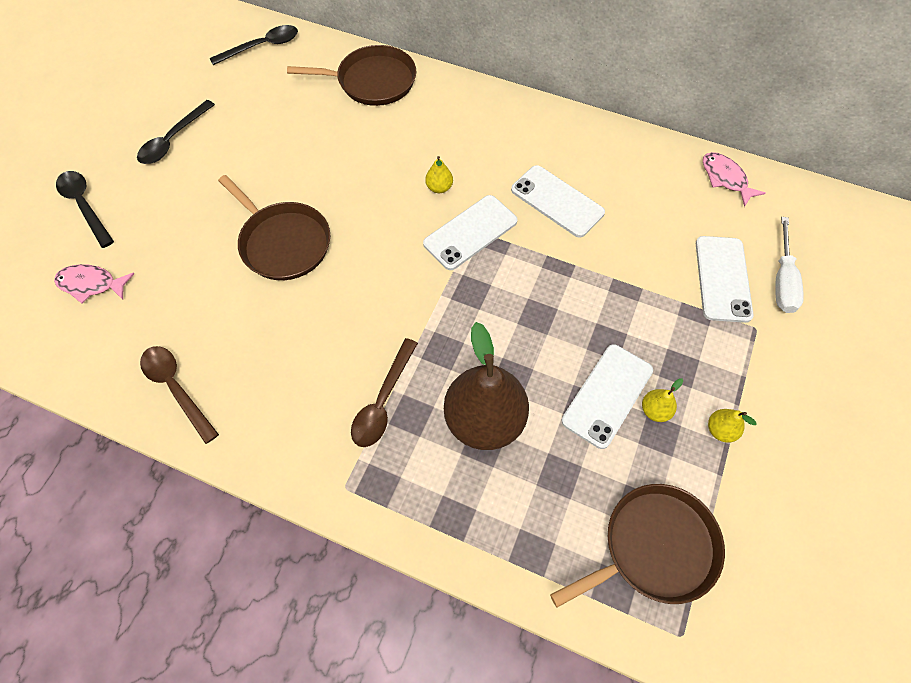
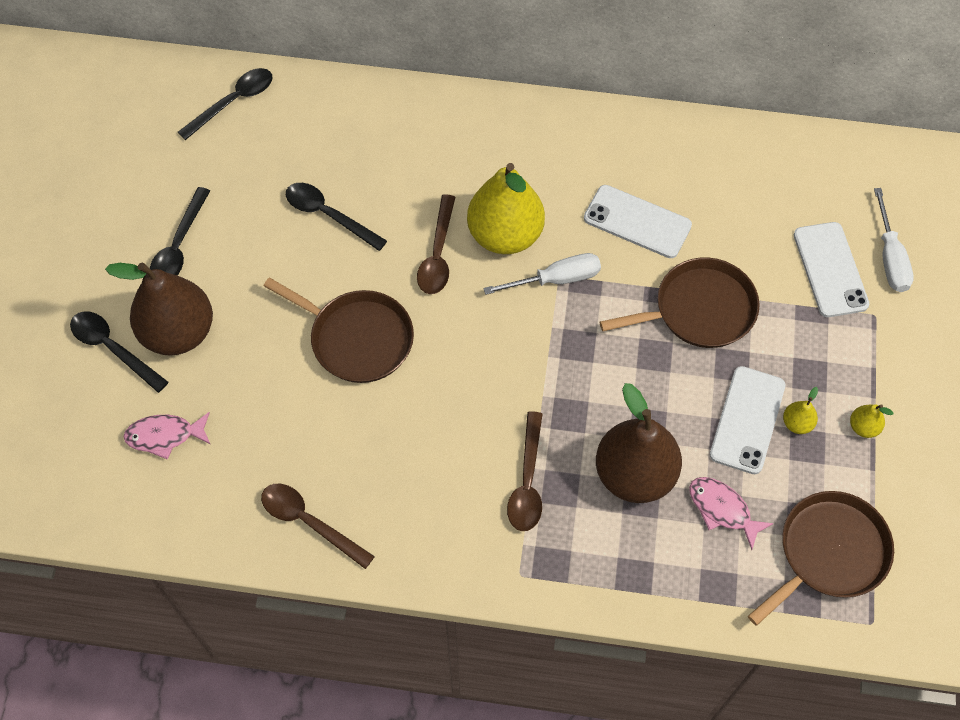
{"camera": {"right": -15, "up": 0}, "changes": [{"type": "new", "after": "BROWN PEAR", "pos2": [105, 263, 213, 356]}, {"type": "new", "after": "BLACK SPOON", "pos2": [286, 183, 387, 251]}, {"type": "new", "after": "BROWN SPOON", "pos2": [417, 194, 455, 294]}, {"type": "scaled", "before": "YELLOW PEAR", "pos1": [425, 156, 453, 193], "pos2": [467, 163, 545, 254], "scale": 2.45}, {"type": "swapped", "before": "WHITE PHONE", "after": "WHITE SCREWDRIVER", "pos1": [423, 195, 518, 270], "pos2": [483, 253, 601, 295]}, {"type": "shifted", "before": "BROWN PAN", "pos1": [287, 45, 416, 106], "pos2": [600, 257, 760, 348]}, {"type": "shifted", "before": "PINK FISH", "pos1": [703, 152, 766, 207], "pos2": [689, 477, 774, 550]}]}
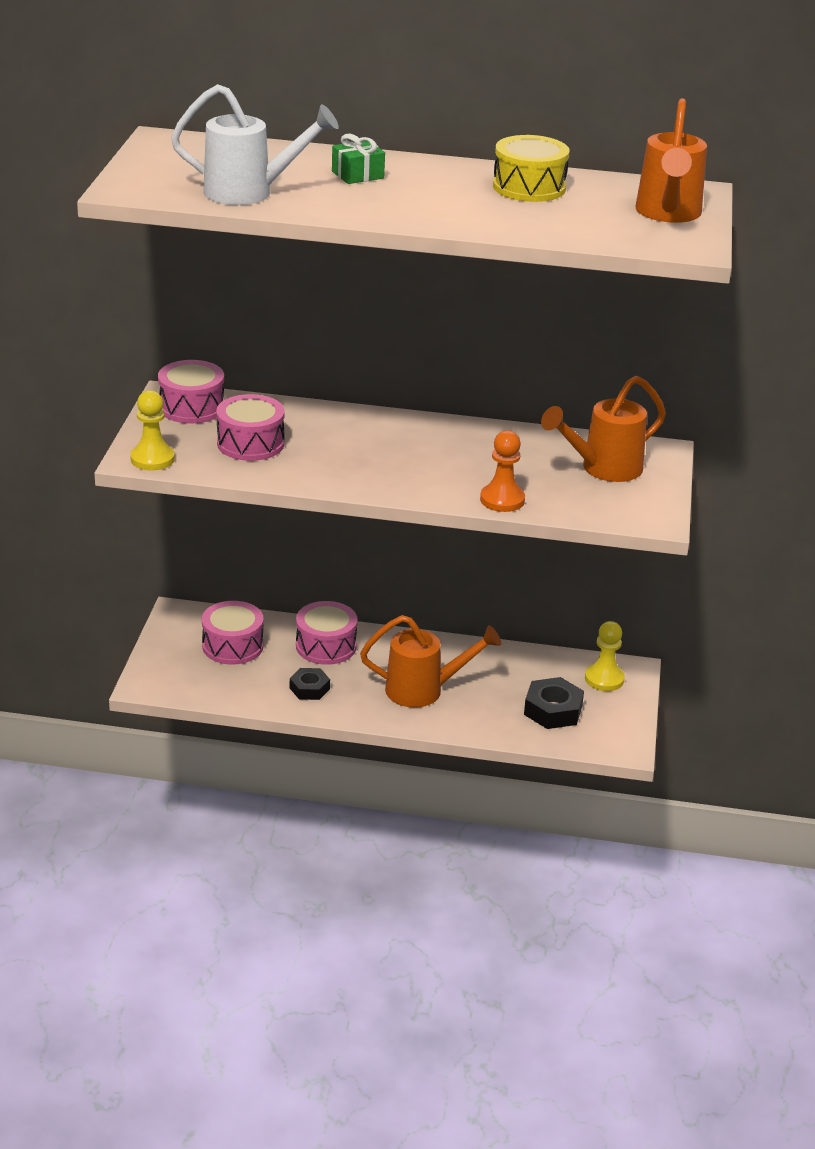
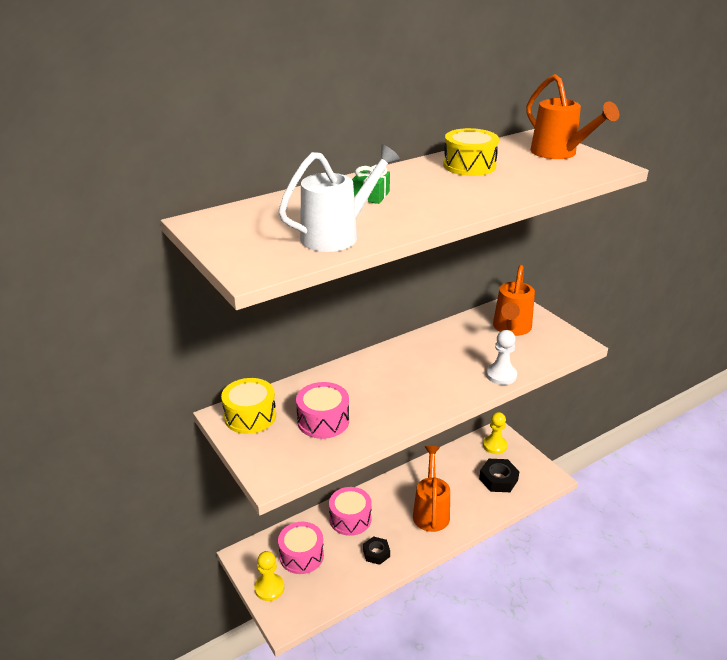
{"camera": {"right": -40, "up": 0}, "changes": [{"type": "repainted", "before": "PINK DRUM", "after": "YELLOW DRUM", "pos1": [158, 360, 224, 424], "pos2": [221, 378, 276, 434]}, {"type": "shifted", "before": "YELLOW PAWN", "pos1": [130, 390, 175, 470], "pos2": [254, 551, 284, 601]}, {"type": "rotated", "before": "ORANGE WATERING CAN", "pos1": [360, 615, 502, 708], "pos2": [413, 446, 450, 532], "turn": -45}, {"type": "repainted", "before": "ORANGE PAWN", "after": "WHITE PAWN", "pos1": [480, 430, 525, 512], "pos2": [486, 330, 517, 385]}]}
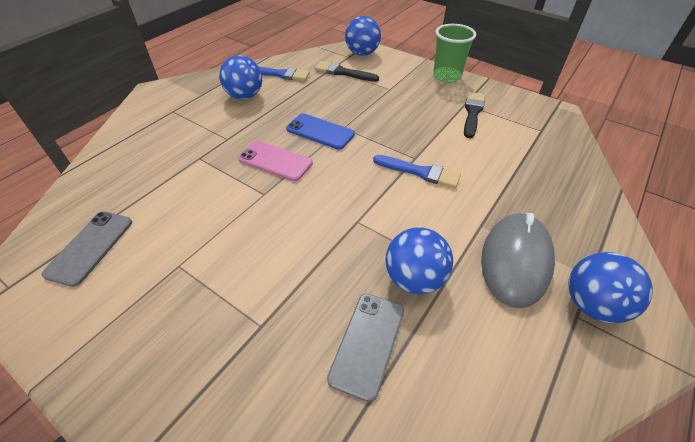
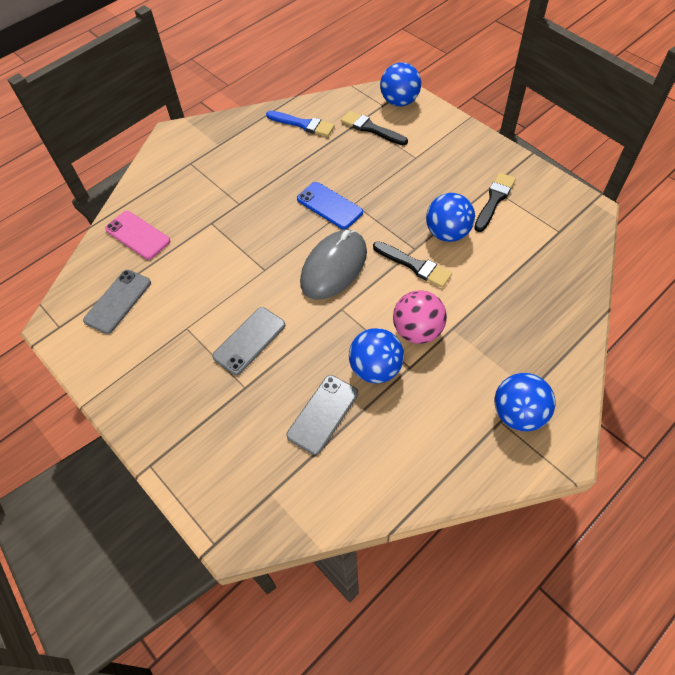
{"camera": {"right": 15, "up": 10}, "changes": [{"type": "shifted", "before": "PINK PHONE", "pos1": [238, 141, 313, 181], "pos2": [105, 211, 170, 260]}, {"type": "new", "after": "GREY PHONE", "pos2": [212, 307, 285, 375]}, {"type": "shifted", "before": "GREY MOUSE", "pos1": [481, 213, 555, 309], "pos2": [300, 230, 367, 300]}, {"type": "repainted", "before": "BLUE BRUSH", "after": "BLACK BRUSH", "pos1": [373, 155, 461, 188], "pos2": [373, 241, 452, 288]}, {"type": "new", "after": "PINK BALL", "pos2": [393, 290, 447, 344]}, {"type": "shifted", "before": "BLUE BALL", "pos1": [219, 55, 262, 100], "pos2": [426, 193, 475, 242]}, {"type": "gone", "before": "GREEN CUP", "pos1": [433, 24, 476, 83]}]}
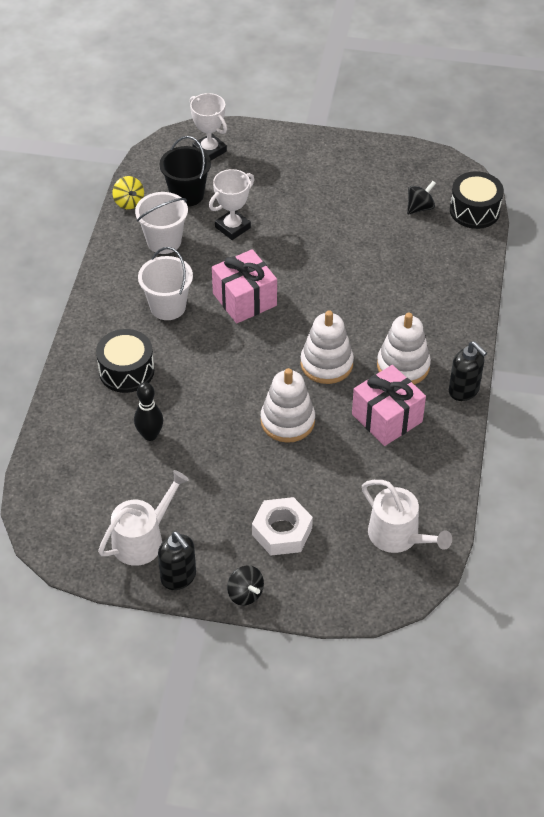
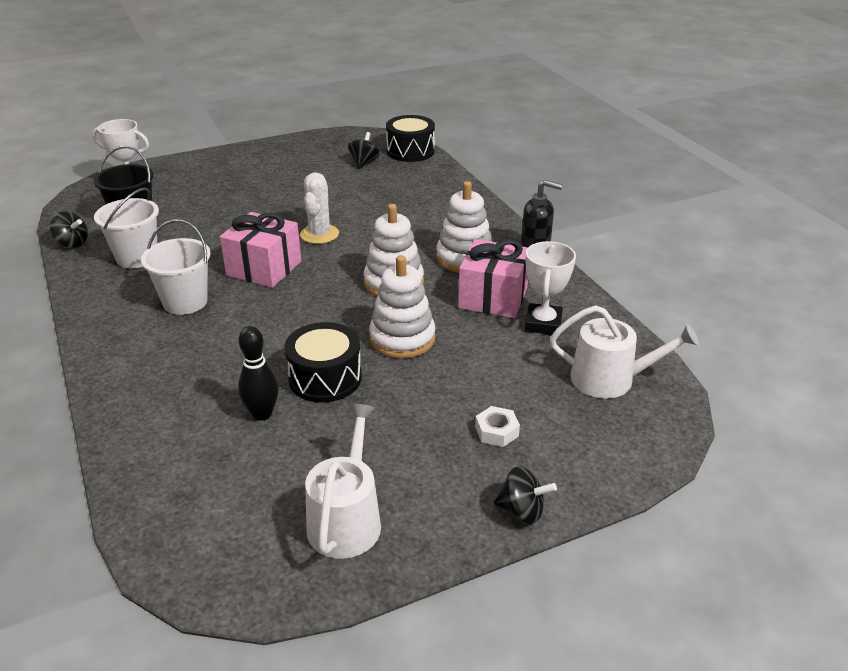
{"camera": {"right": -35, "up": -15}, "changes": [{"type": "repainted", "before": "YELLOW SPINNING TOP", "after": "BLACK SPINNING TOP", "pos1": [113, 176, 144, 209], "pos2": [49, 211, 88, 248]}, {"type": "shifted", "before": "BLACK DRUM", "pos1": [96, 329, 154, 393], "pos2": [285, 322, 362, 402]}, {"type": "new", "after": "WHITE CACTUS", "pos2": [300, 172, 339, 244]}, {"type": "scaled", "before": "WHITE NUT", "pos1": [252, 497, 313, 556], "pos2": [475, 406, 520, 447], "scale": 0.57}, {"type": "shifted", "before": "WHITE TROPHY", "pos1": [209, 169, 254, 240], "pos2": [525, 241, 576, 335]}, {"type": "gone", "before": "BLACK SOAP DISPENSER", "pos1": [158, 531, 196, 590]}]}
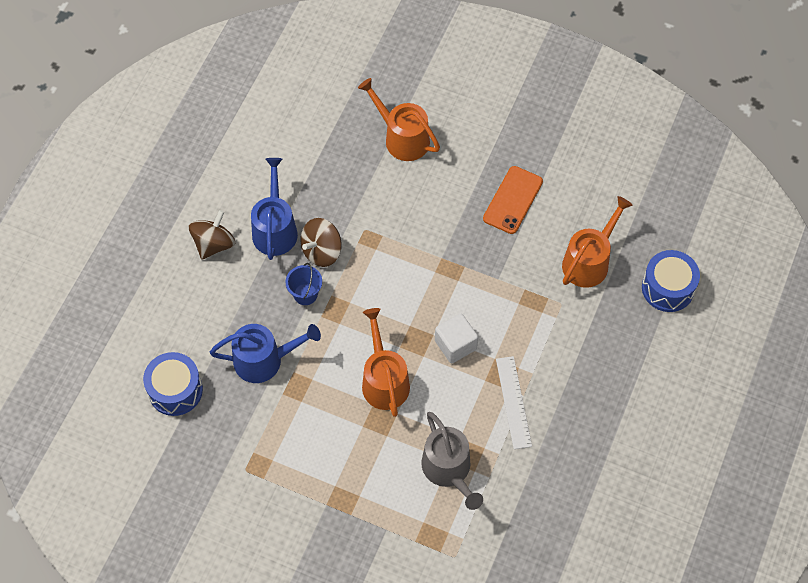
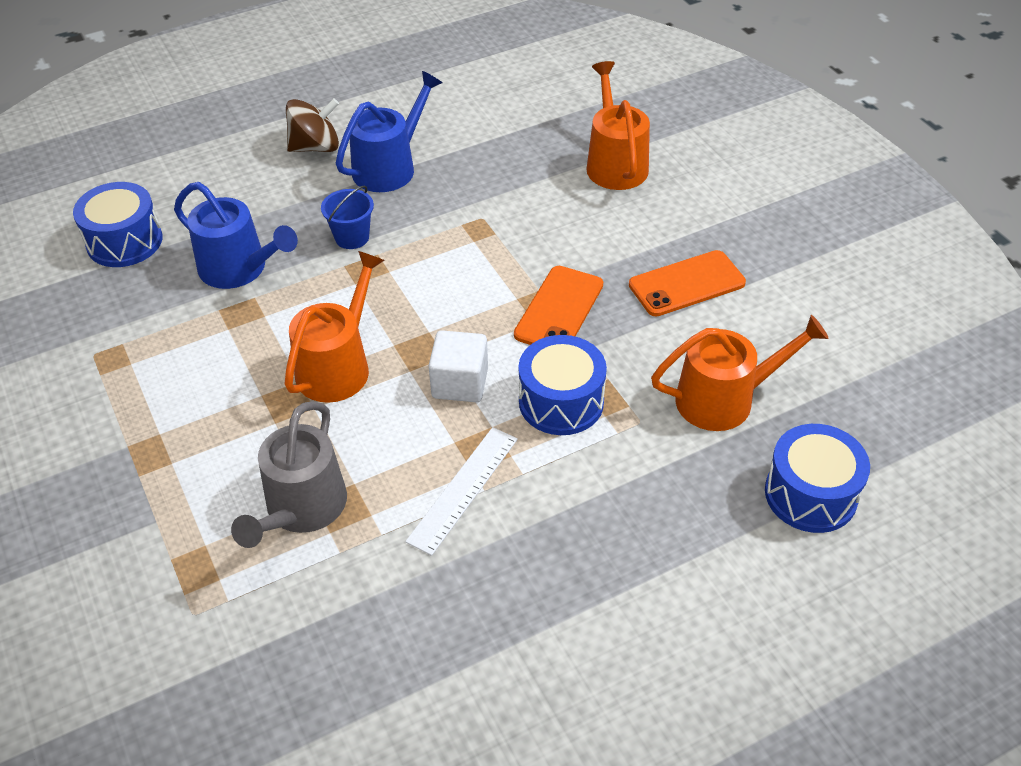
{"camera": {"right": 40, "up": -15}, "changes": [{"type": "new", "after": "ORANGE PHONE", "pos2": [514, 266, 603, 345]}, {"type": "new", "after": "BLUE DRUM", "pos2": [519, 335, 607, 435]}, {"type": "gone", "before": "BROWN SPINNING TOP", "pos1": [301, 218, 342, 267]}]}
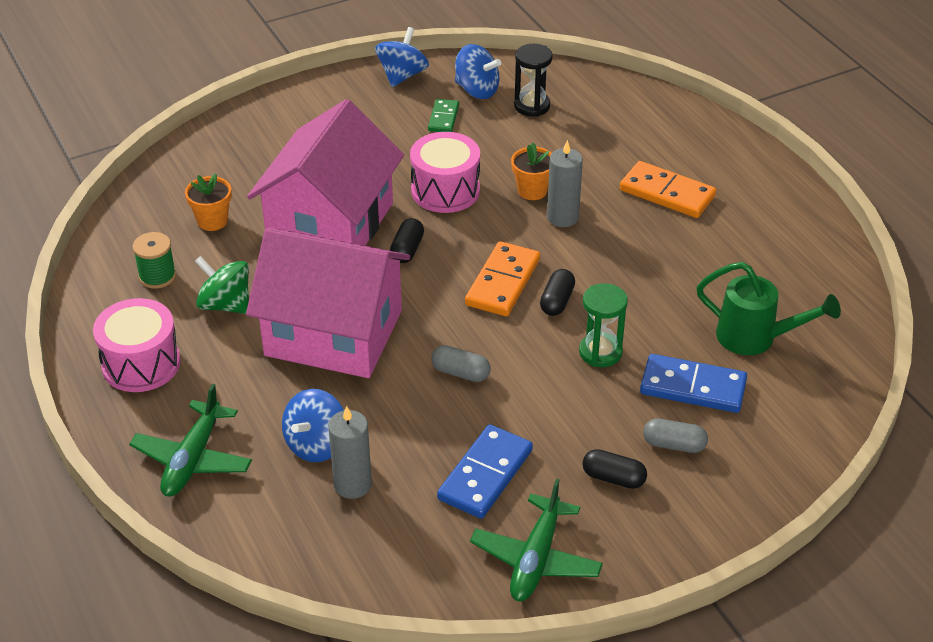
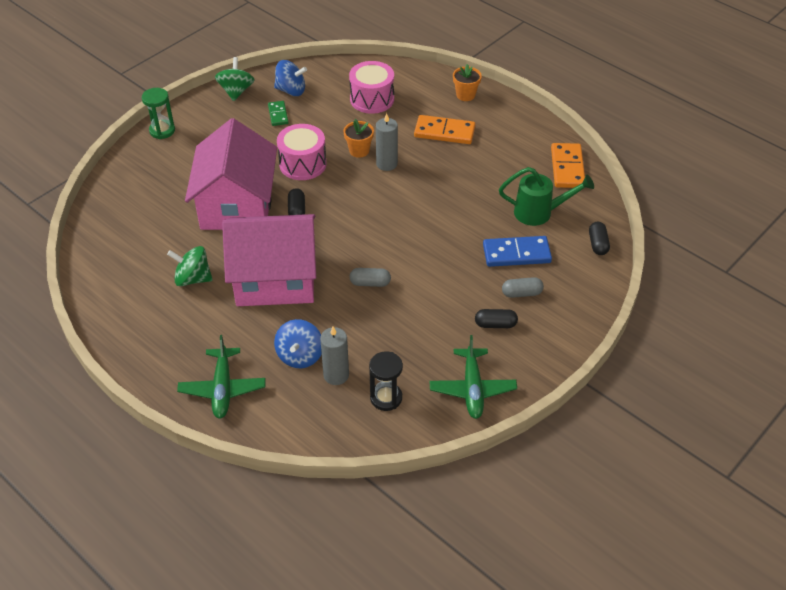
{"camera": {"right": -20, "up": 5}, "changes": [{"type": "shifted", "before": "GREEN HOURGLASS", "pos1": [579, 283, 628, 367], "pos2": [142, 88, 175, 139]}, {"type": "repainted", "before": "BLUE SPINNING TOP", "after": "GREEN SPINNING TOP", "pos1": [375, 27, 429, 87], "pos2": [215, 57, 254, 101]}, {"type": "shifted", "before": "PINK DRUM", "pos1": [93, 298, 181, 392], "pos2": [349, 61, 394, 114]}, {"type": "shifted", "before": "BLACK HOURGLASS", "pos1": [514, 44, 553, 117], "pos2": [369, 352, 403, 411]}, {"type": "shifted", "before": "ORANGE FLOWER POT", "pos1": [185, 173, 232, 231], "pos2": [453, 64, 482, 101]}, {"type": "shifted", "before": "ORANGE DOMINO", "pos1": [465, 241, 540, 316], "pos2": [551, 143, 585, 188]}, {"type": "shifted", "before": "BLACK CAPSULE", "pos1": [540, 269, 575, 316], "pos2": [589, 222, 610, 255]}, {"type": "gone", "before": "GREEN SPOOL", "pos1": [133, 232, 176, 289]}, {"type": "gone", "before": "BLUE DOMINO", "pos1": [437, 424, 533, 519]}]}
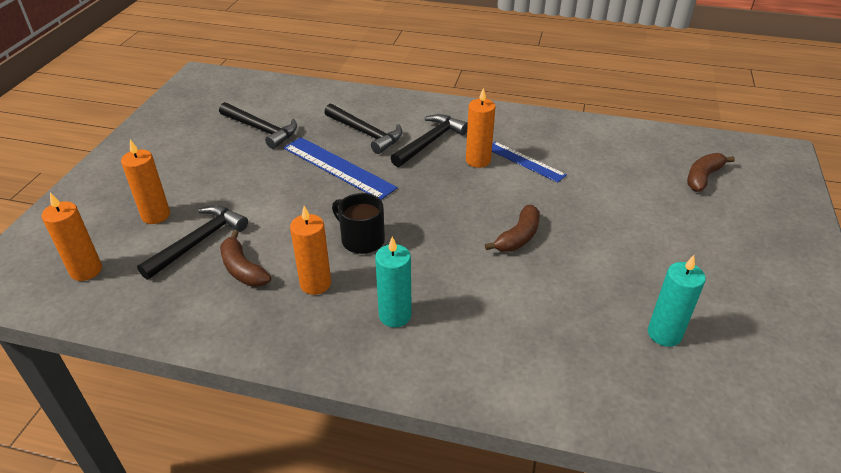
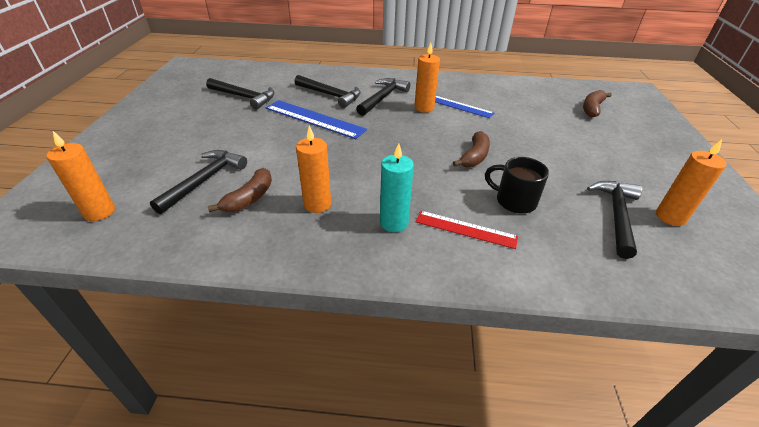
{"camera": {"right": -10, "up": 0}, "changes": [{"type": "rotated", "before": "BROWN BANANA", "pos1": [220, 231, 271, 287], "pos2": [208, 168, 272, 212], "turn": -105}, {"type": "new", "after": "RED RULER", "pos2": [416, 211, 518, 249]}, {"type": "shifted", "before": "BLACK MUG", "pos1": [332, 193, 385, 254], "pos2": [485, 157, 549, 214]}, {"type": "swapped", "before": "TURQUOISE CANDLE", "after": "BLACK HAMMER", "pos1": [648, 255, 706, 347], "pos2": [587, 181, 642, 259]}, {"type": "shifted", "before": "ORANGE CANDLE", "pos1": [121, 140, 170, 224], "pos2": [656, 140, 727, 226]}]}
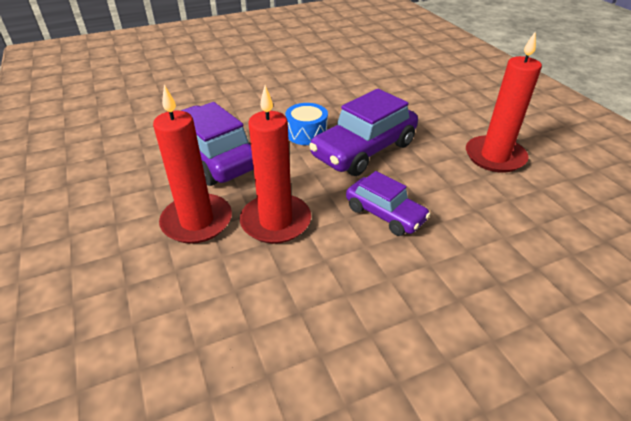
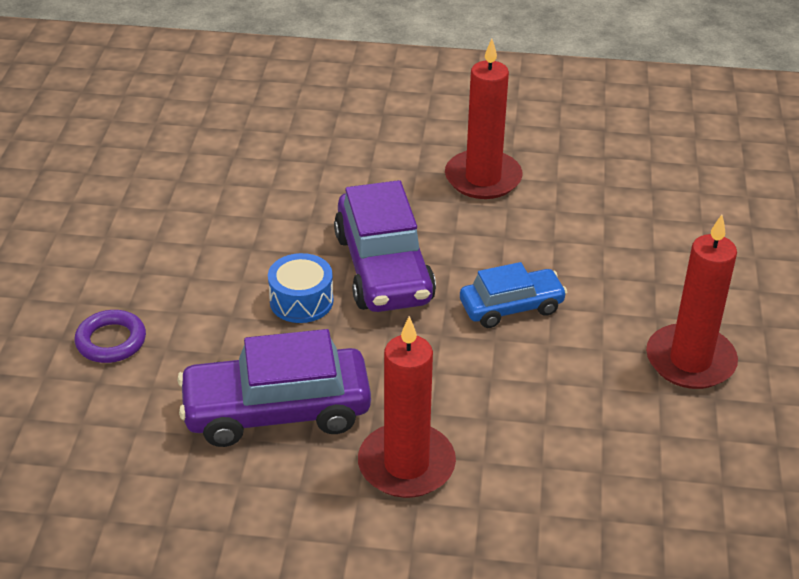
{"camera": {"right": -60, "up": 0}, "changes": [{"type": "new", "after": "PURPLE RING", "pos2": [75, 310, 146, 363]}, {"type": "repainted", "before": "PURPLE CAR", "after": "BLUE CAR", "pos1": [346, 171, 431, 236], "pos2": [460, 262, 567, 328]}, {"type": "shifted", "before": "RED CANDLE", "pos1": [240, 85, 311, 244], "pos2": [646, 215, 738, 389]}]}
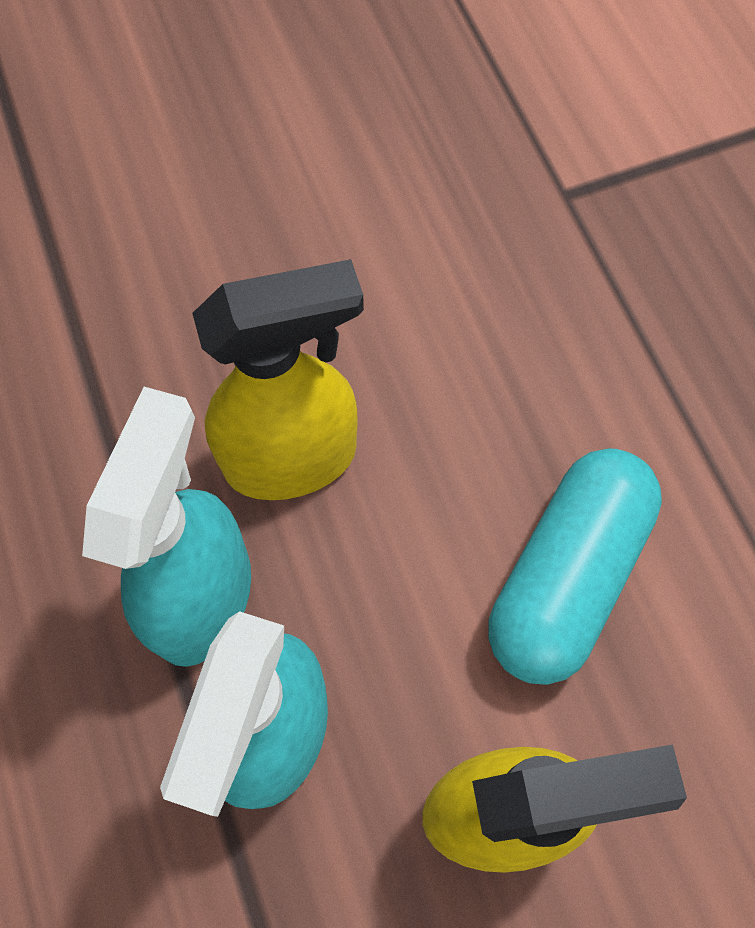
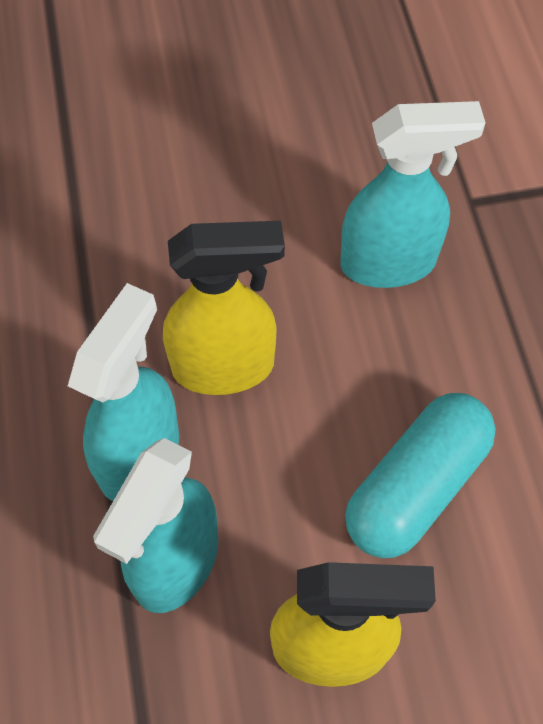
{"camera": {"right": 10, "up": -5}, "changes": [{"type": "new", "after": "TURQUOISE SPRAY BOTTLE", "pos2": [340, 101, 486, 288]}]}
